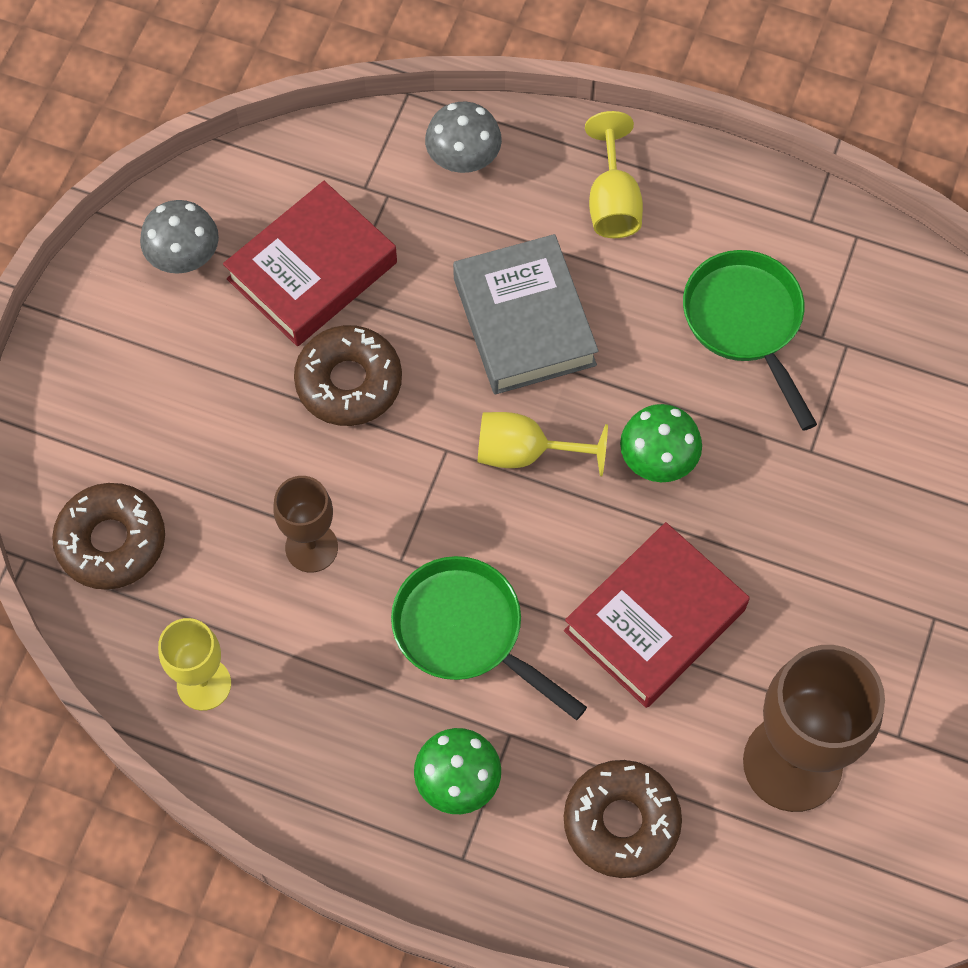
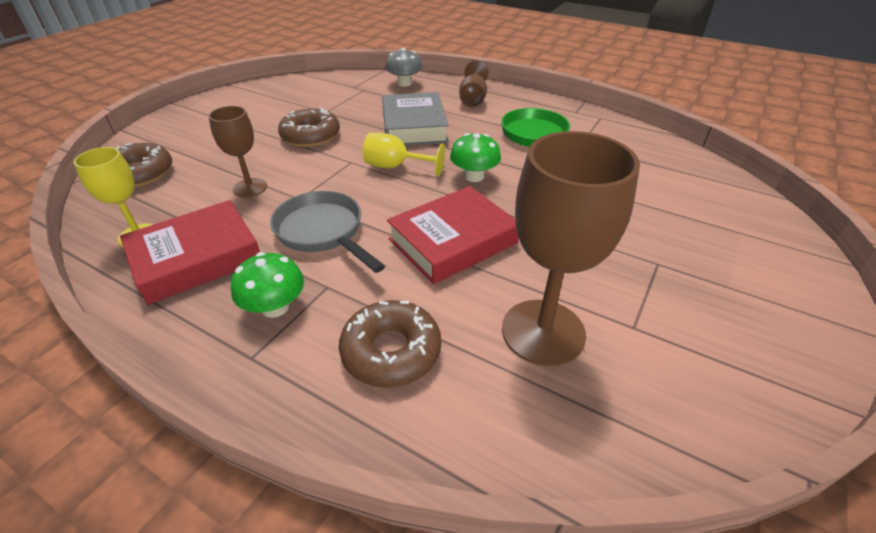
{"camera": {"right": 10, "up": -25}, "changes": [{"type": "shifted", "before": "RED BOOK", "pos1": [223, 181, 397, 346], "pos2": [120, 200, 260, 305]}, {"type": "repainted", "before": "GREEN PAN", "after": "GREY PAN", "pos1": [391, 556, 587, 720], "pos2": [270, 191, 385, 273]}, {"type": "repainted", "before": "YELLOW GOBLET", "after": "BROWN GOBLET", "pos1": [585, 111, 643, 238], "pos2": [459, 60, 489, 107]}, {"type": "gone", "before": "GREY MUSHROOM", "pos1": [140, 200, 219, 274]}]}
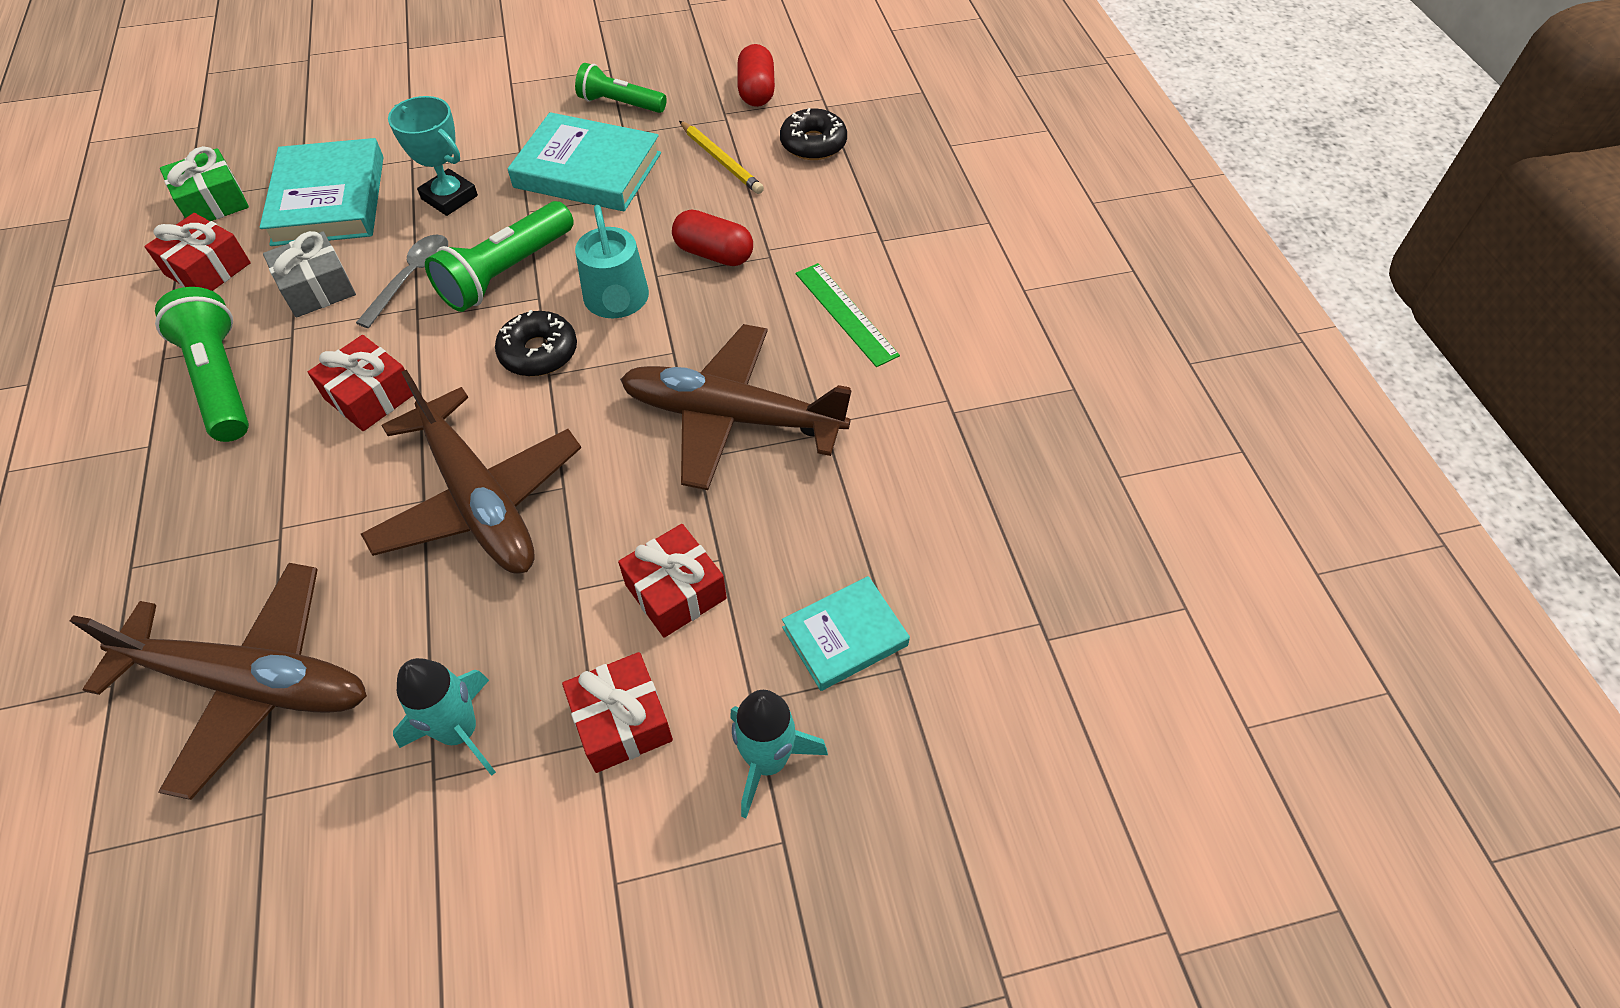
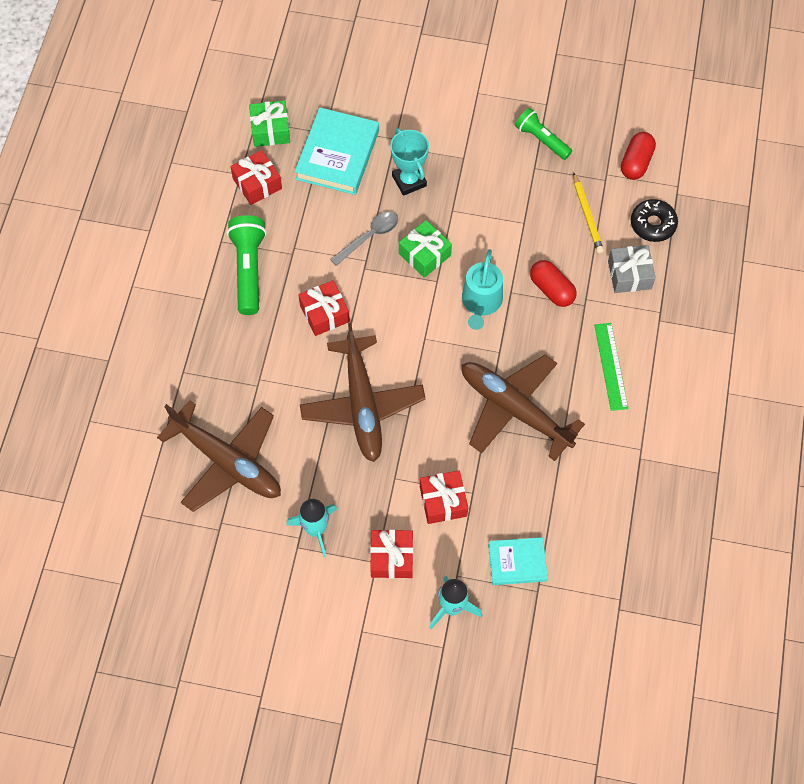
{"camera": {"right": 25, "up": 10}, "changes": [{"type": "swapped", "before": "GREEN FLASHLIGHT", "after": "GREEN GIFT", "pos1": [425, 201, 574, 312], "pos2": [399, 220, 452, 278]}, {"type": "shifted", "before": "GREY GIFT", "pos1": [263, 231, 356, 318], "pos2": [608, 245, 656, 293]}, {"type": "gone", "before": "BLACK DONUT", "pos1": [495, 310, 577, 376]}, {"type": "gone", "before": "TURQUOISE BOOK", "pos1": [508, 112, 661, 212]}]}
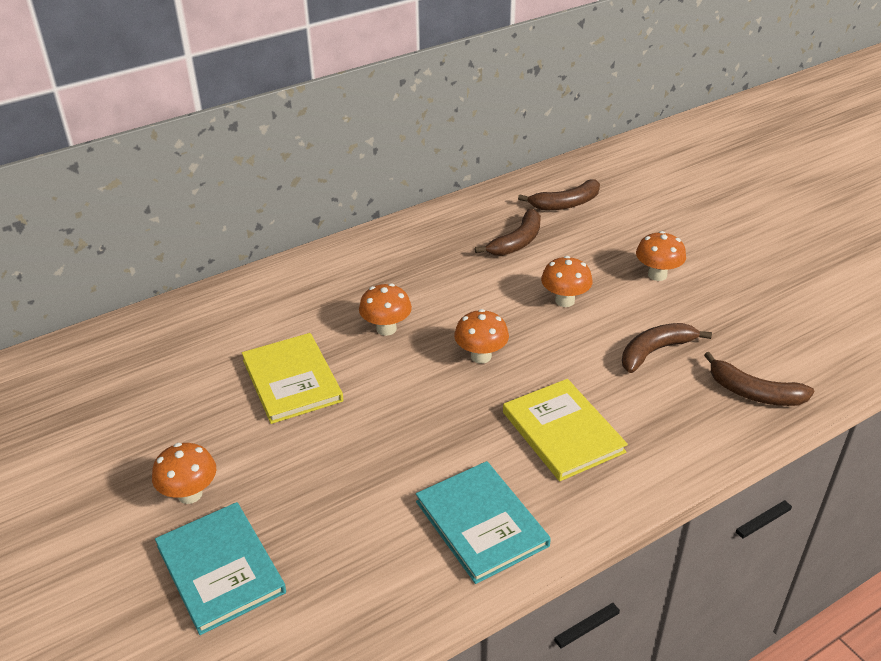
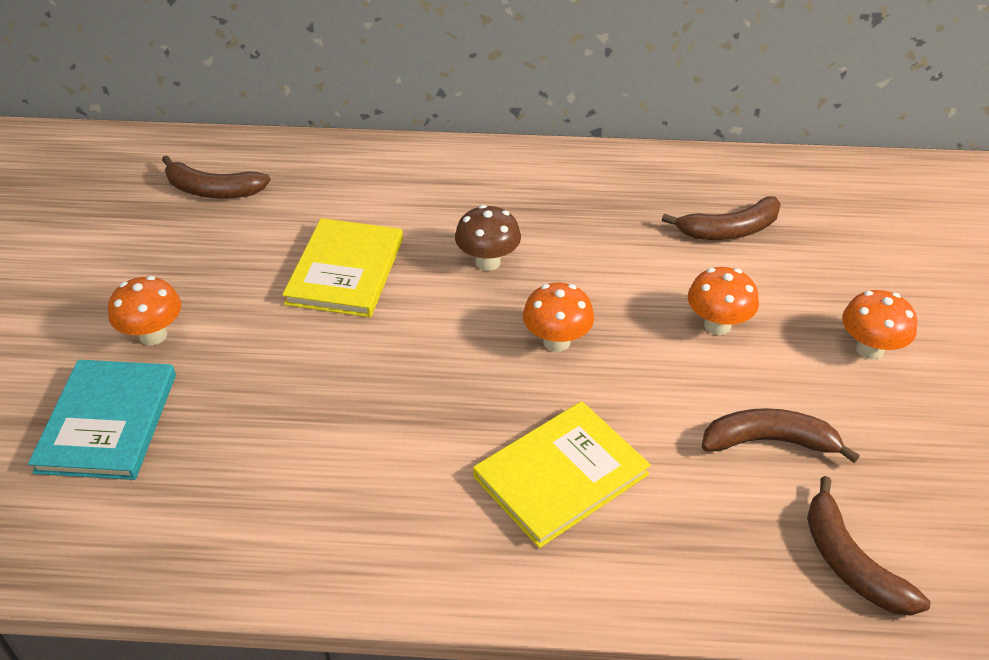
{"camera": {"right": 35, "up": 5}, "changes": [{"type": "shifted", "before": "BROWN BANANA", "pos1": [518, 179, 600, 210], "pos2": [162, 155, 271, 198]}, {"type": "repainted", "before": "ORANGE MUSHROOM", "after": "BROWN MUSHROOM", "pos1": [359, 284, 412, 336], "pos2": [455, 205, 521, 271]}, {"type": "rotated", "before": "YELLOW BOOK", "pos1": [503, 379, 628, 481], "pos2": [473, 401, 651, 548], "turn": 45}, {"type": "gone", "before": "TURQUOISE BOOK", "pos1": [416, 461, 551, 584]}]}
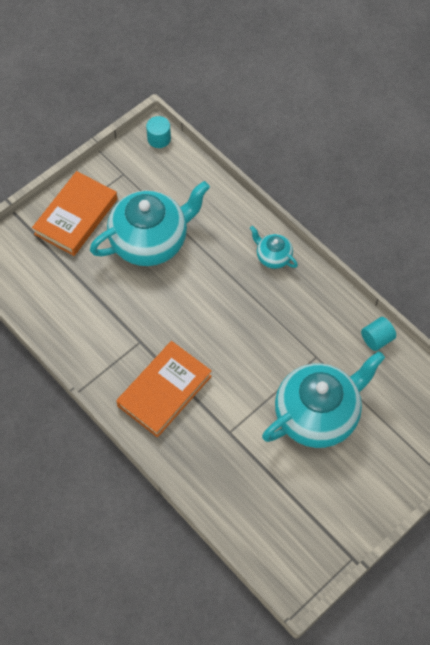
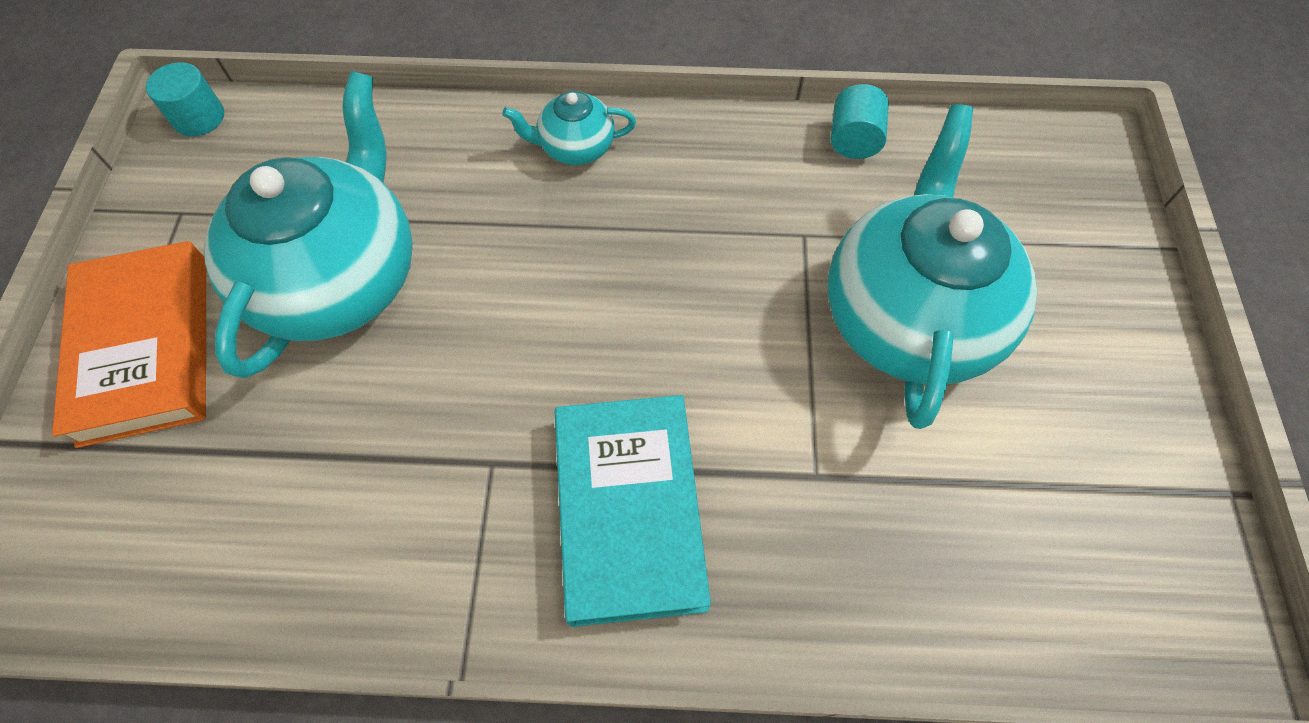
{"camera": {"right": -45, "up": 0}, "changes": [{"type": "repainted", "before": "ORANGE BOOK", "after": "TURQUOISE BOOK", "pos1": [116, 341, 212, 438], "pos2": [555, 395, 711, 627]}]}
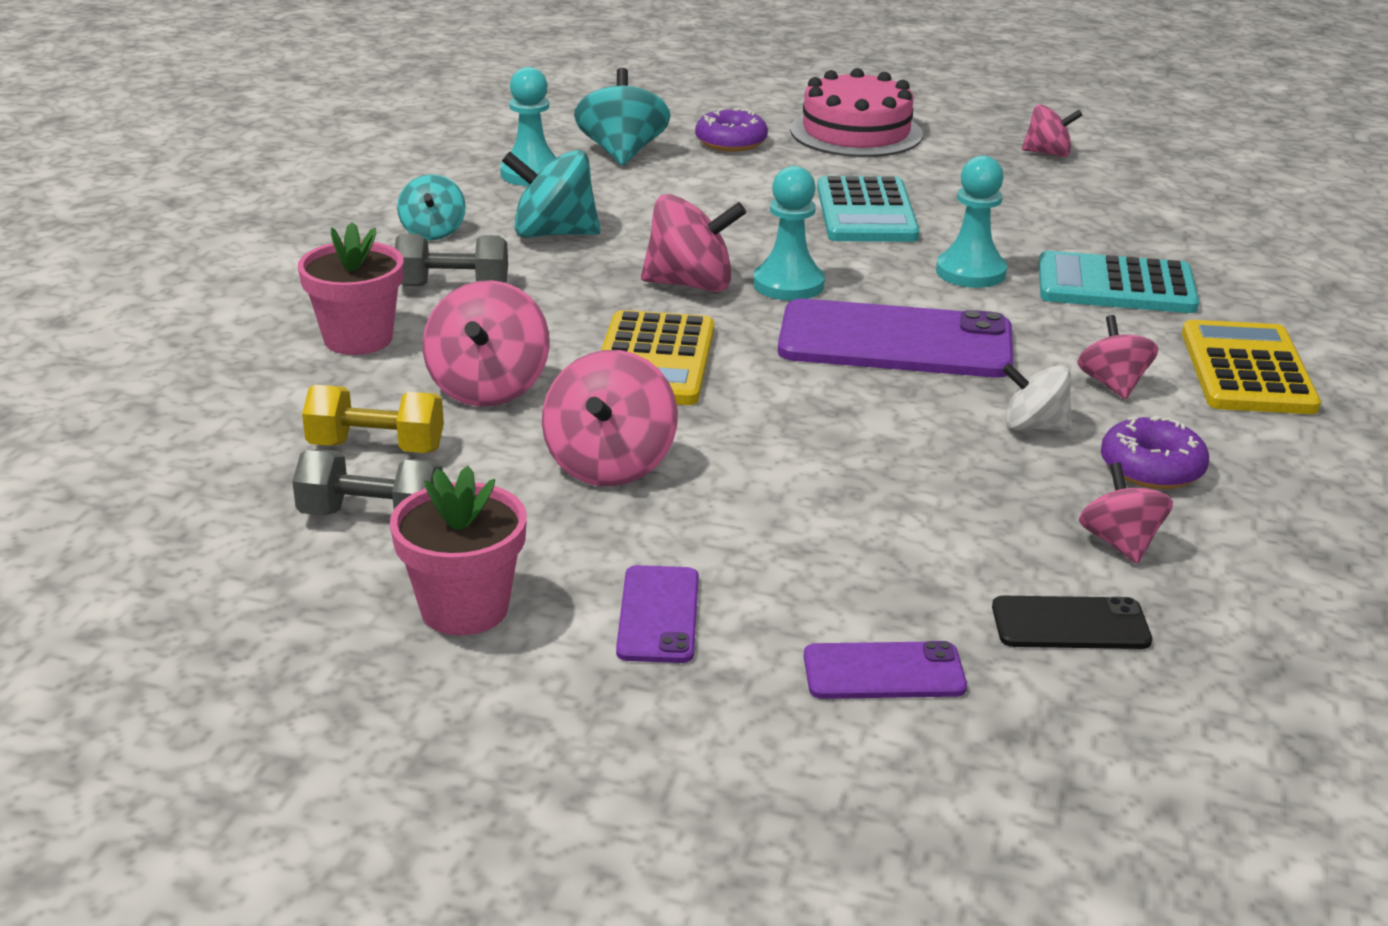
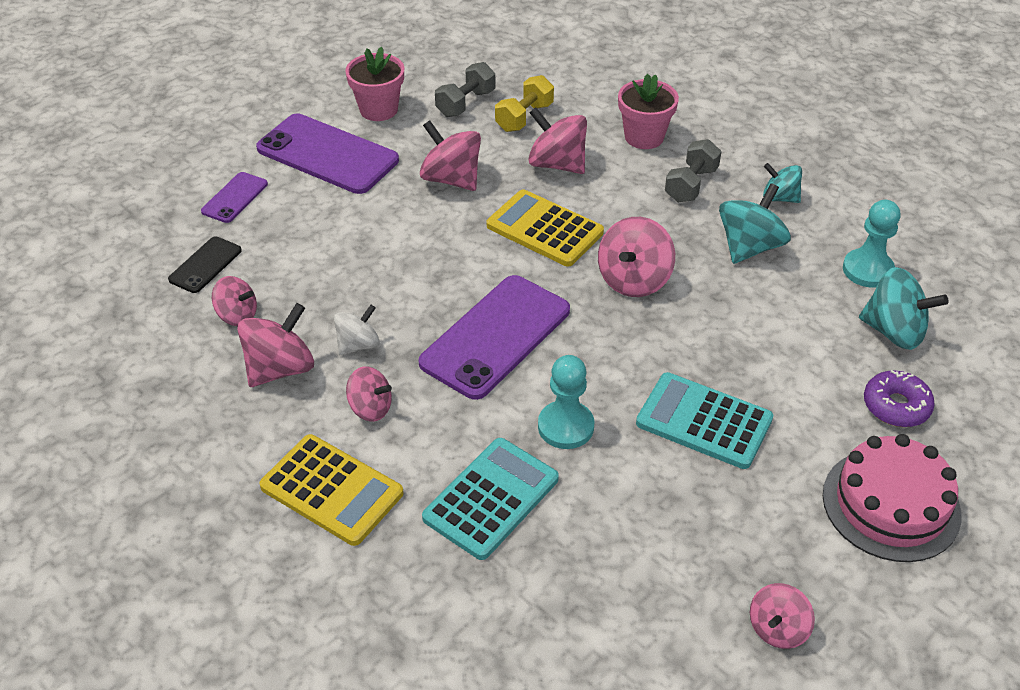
{"camera": {"right": 120, "up": 15}, "changes": [{"type": "swapped", "before": "PURPLE DONUT", "after": "PINK SPINNING TOP", "pos1": [1101, 415, 1209, 489], "pos2": [237, 303, 314, 387]}, {"type": "scaled", "before": "PURPLE PHONE", "pos1": [616, 565, 699, 663], "pos2": [256, 113, 399, 194], "scale": 2.01}, {"type": "gone", "before": "TURQUOISE PAWN", "pos1": [753, 166, 825, 301]}]}
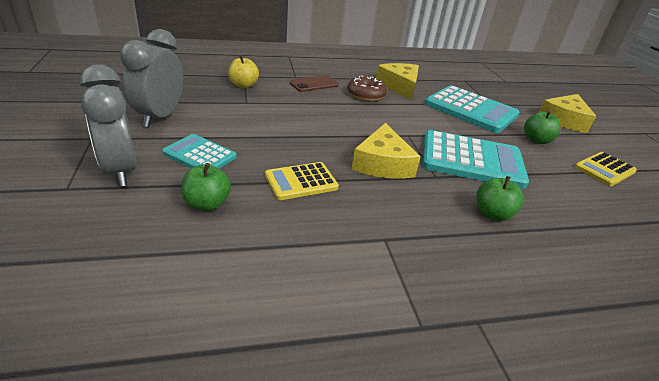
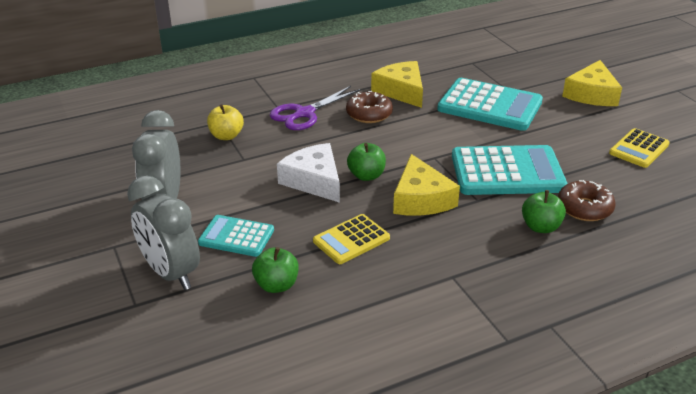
{"camera": {"right": -10, "up": 0}, "changes": [{"type": "swapped", "before": "BROWN PHONE", "after": "PURPLE SCISSORS", "pos1": [290, 75, 339, 92], "pos2": [270, 86, 360, 130]}, {"type": "new", "after": "WHITE CHEESE", "pos2": [277, 143, 340, 203]}, {"type": "shifted", "before": "GREEN APPLE", "pos1": [524, 110, 560, 144], "pos2": [347, 143, 386, 181]}, {"type": "new", "after": "BROWN DONUT", "pos2": [558, 180, 616, 221]}]}
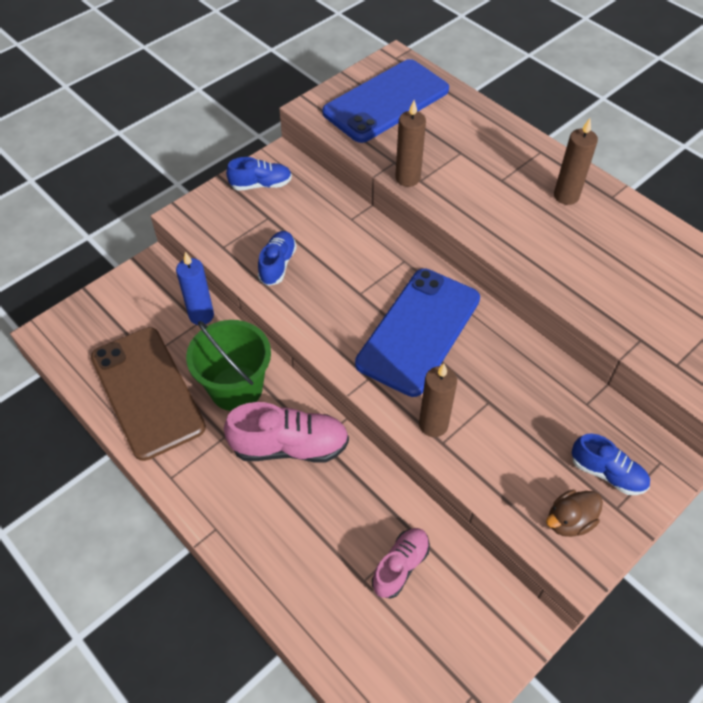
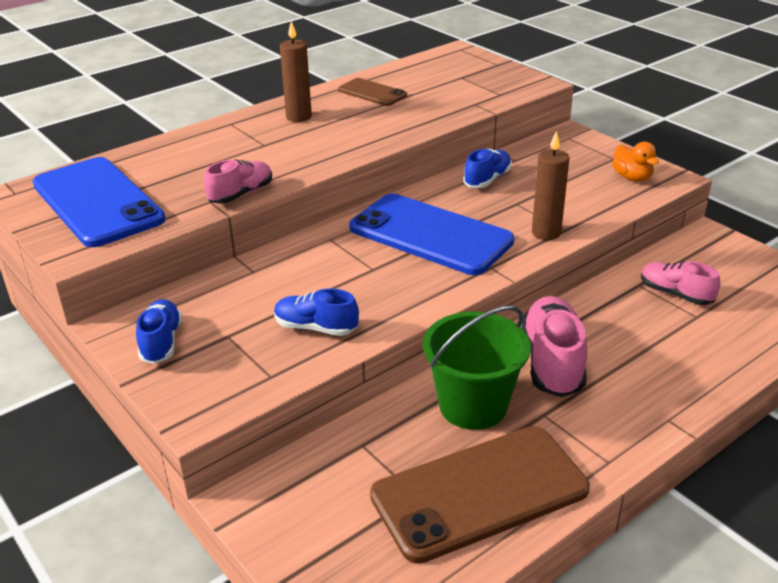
{"camera": {"right": -85, "up": -20}, "changes": [{"type": "swapped", "before": "BROWN CANDLE", "after": "PINK SHOE", "pos1": [395, 100, 426, 187], "pos2": [204, 160, 272, 204]}, {"type": "new", "after": "BROWN PHONE", "pos2": [338, 78, 407, 106]}, {"type": "shifted", "before": "BLUE SHOE", "pos1": [572, 434, 650, 495], "pos2": [463, 149, 512, 188]}, {"type": "repainted", "before": "BROWN DUCK", "after": "ORANGE DUCK", "pos1": [546, 490, 603, 537], "pos2": [612, 142, 659, 182]}, {"type": "gone", "before": "BLUE CANDLE", "pos1": [176, 252, 214, 325]}]}
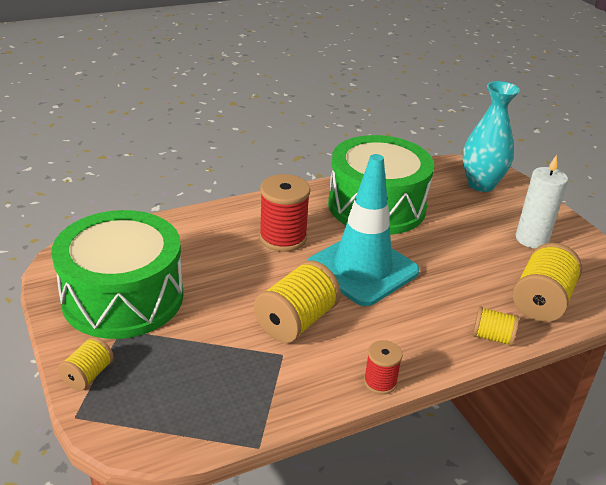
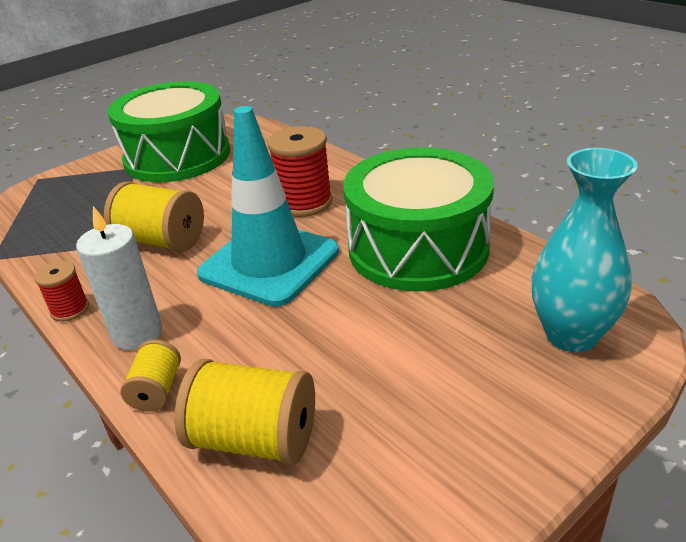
{"camera": {"right": 80, "up": 0}, "changes": [{"type": "shifted", "before": "WHITE CANDLE", "pos1": [516, 155, 568, 249], "pos2": [76, 206, 163, 350]}, {"type": "gone", "before": "YELLOW SPOOL", "pos1": [58, 337, 114, 391]}]}
